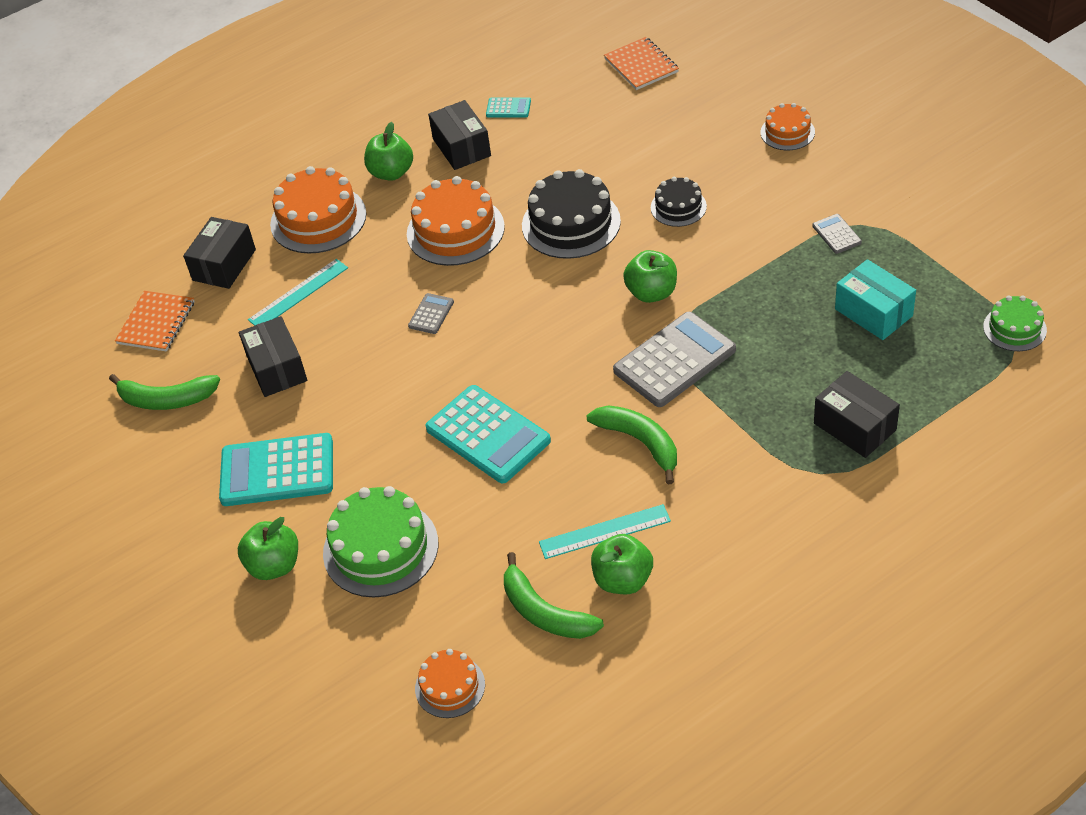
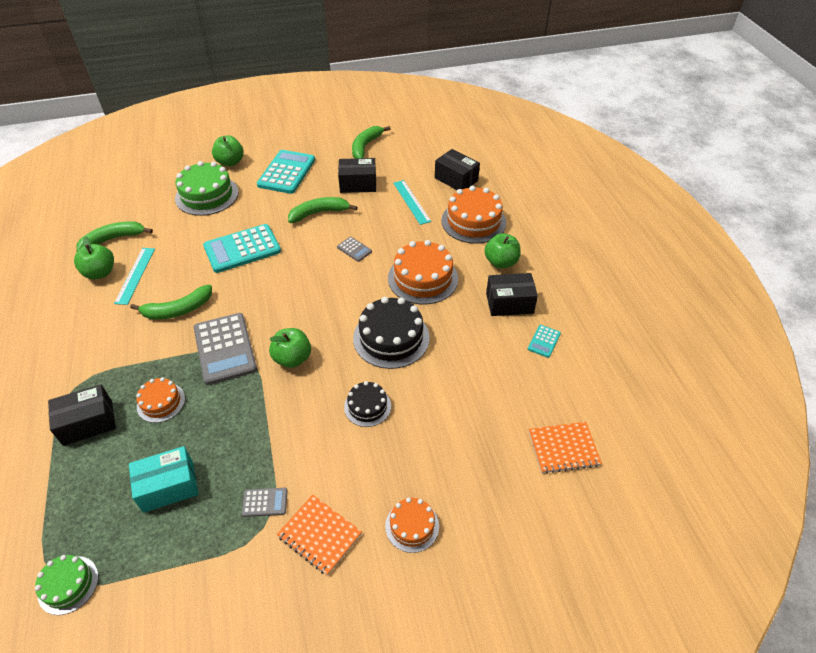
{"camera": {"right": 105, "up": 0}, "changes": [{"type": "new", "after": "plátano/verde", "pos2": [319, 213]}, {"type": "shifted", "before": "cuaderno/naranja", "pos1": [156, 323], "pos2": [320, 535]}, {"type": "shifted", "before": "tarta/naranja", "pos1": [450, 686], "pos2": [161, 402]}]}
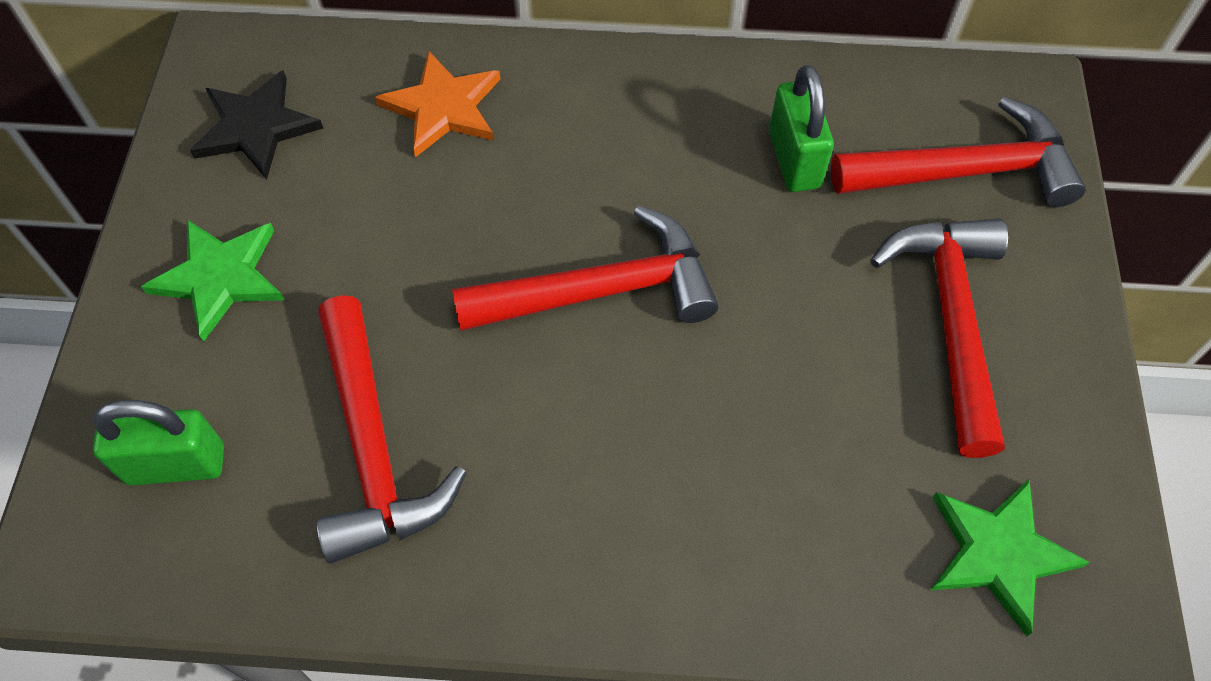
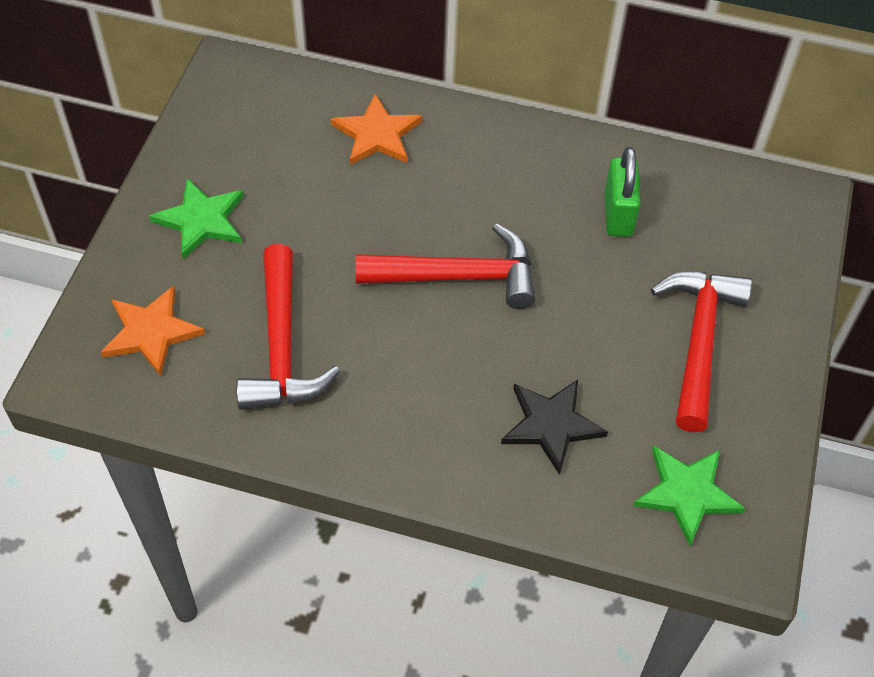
{"camera": {"right": 10, "up": -5}, "changes": [{"type": "gone", "before": "martillo/rojo", "pos1": [965, 171]}, {"type": "shifted", "before": "estrella/negro", "pos1": [256, 127], "pos2": [551, 425]}, {"type": "swapped", "before": "candado/verde", "after": "estrella/naranja", "pos1": [176, 464], "pos2": [151, 332]}]}
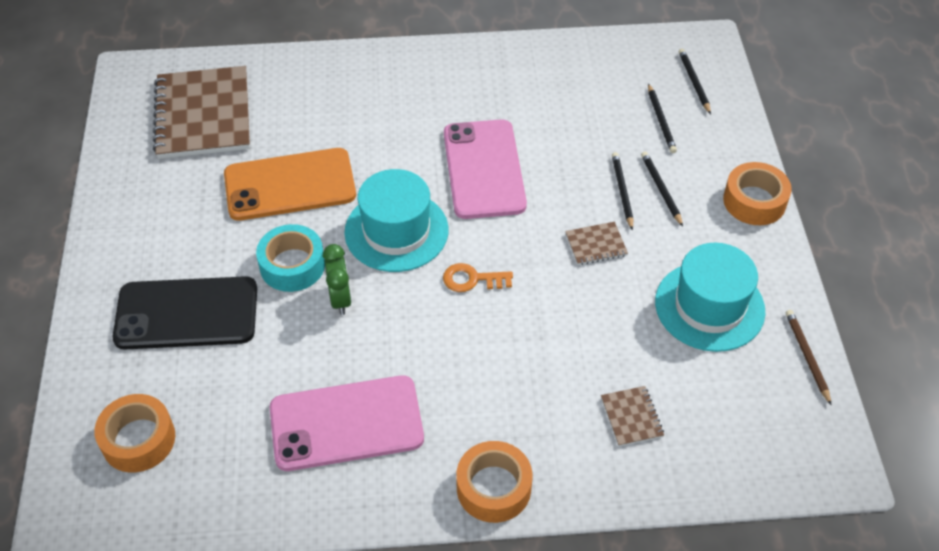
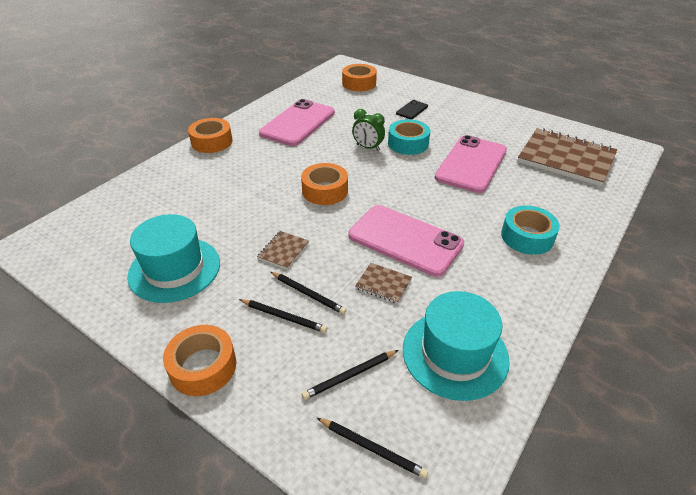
{"camera": {"right": 130, "up": -10}, "changes": [{"type": "gone", "before": "lápiz/marrón", "pos1": [806, 357]}, {"type": "new", "after": "cinta adhesiva/turquesa", "pos2": [527, 237]}, {"type": "shifted", "before": "sombrero/turquesa", "pos1": [396, 231], "pos2": [455, 354]}, {"type": "shifted", "before": "cuaderno/marrón", "pos1": [631, 417], "pos2": [383, 284]}, {"type": "swapped", "before": "llave/naranja", "after": "cinta adhesiva/naranja", "pos1": [472, 279], "pos2": [325, 191]}, {"type": "repainted", "before": "móvil/naranja", "after": "móvil/rosa", "pos1": [290, 185], "pos2": [471, 164]}, {"type": "rotated", "before": "lápiz/negro", "pos1": [661, 120], "pos2": [350, 376], "turn": -60}, {"type": "scaled", "before": "móvil/negro", "pos1": [186, 314], "pos2": [412, 110], "scale": 0.45}]}
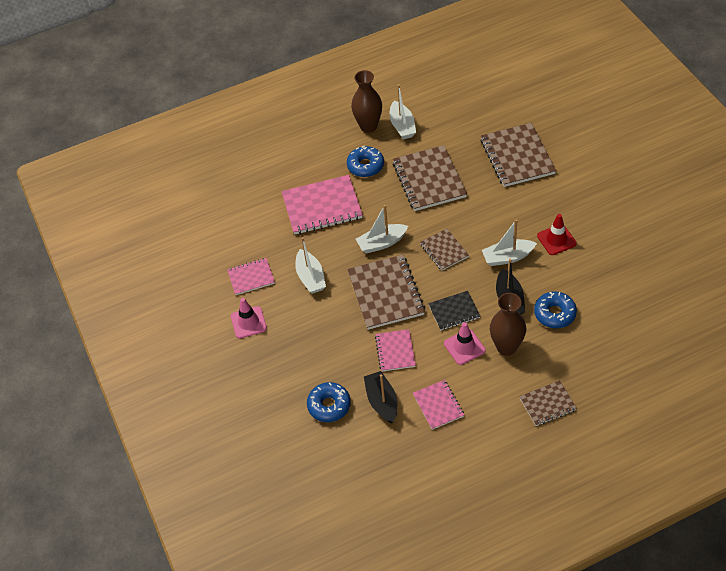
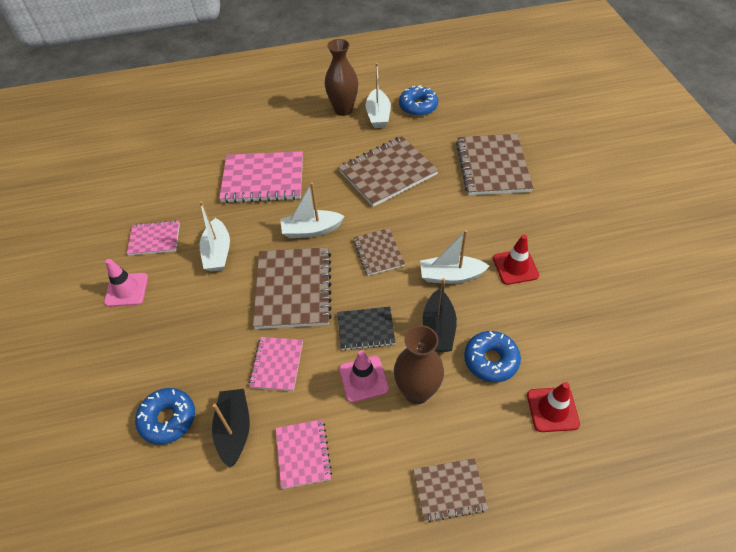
{"camera": {"right": 10, "up": 0}, "changes": [{"type": "new", "after": "cono de tráfico/rojo", "pos2": [552, 409]}, {"type": "shifted", "before": "rosquilla/azul", "pos1": [365, 166], "pos2": [418, 106]}, {"type": "rotated", "before": "cuaderno/marrón", "pos1": [429, 180], "pos2": [388, 173], "turn": 60}]}
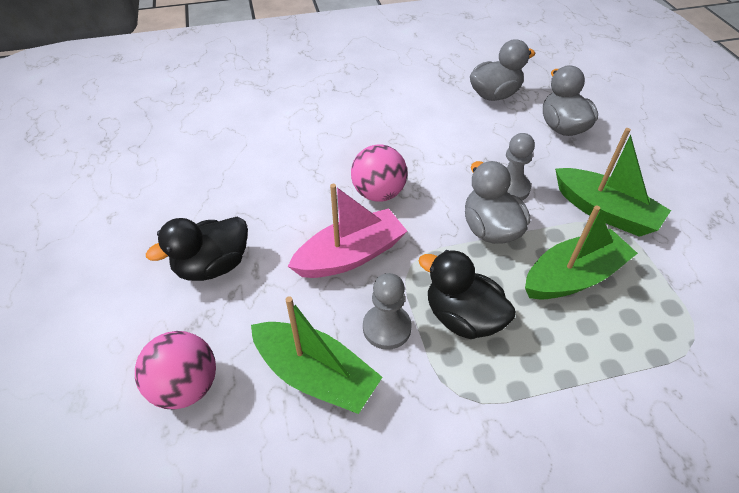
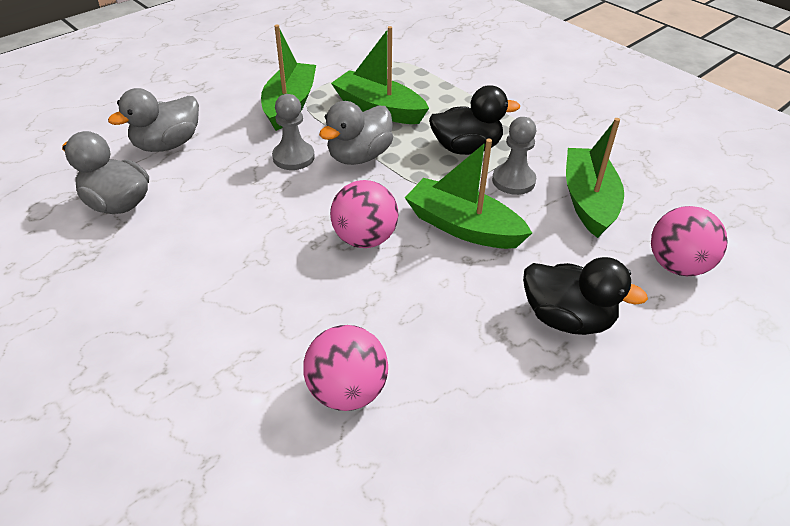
{"camera": {"right": -120, "up": -5}, "changes": [{"type": "new", "after": "pelota/rosa", "pos2": [347, 391]}, {"type": "repainted", "before": "barco/rosa", "after": "barco/verde", "pos1": [350, 255], "pos2": [463, 227]}, {"type": "rotated", "before": "pato/negro", "pos1": [462, 317], "pos2": [466, 148], "turn": -105}]}
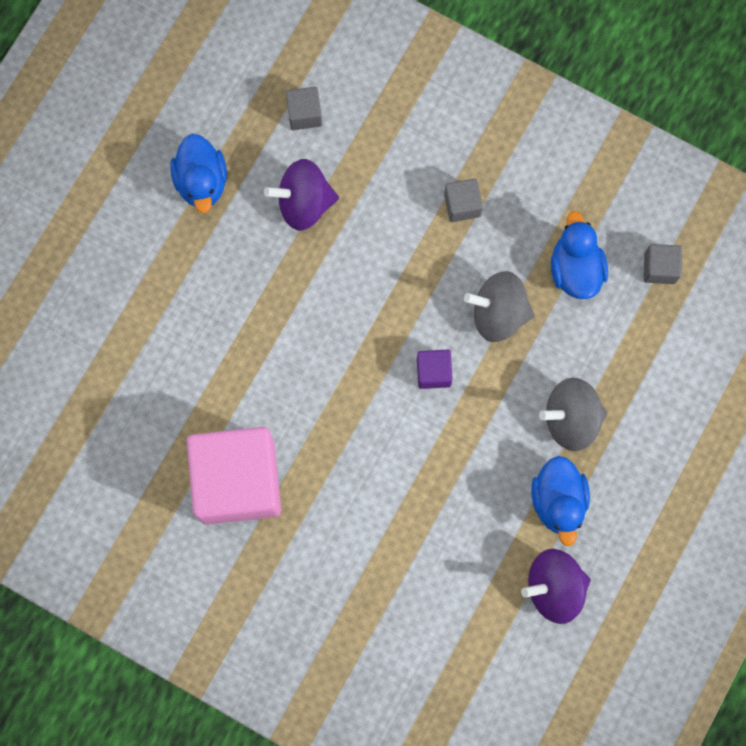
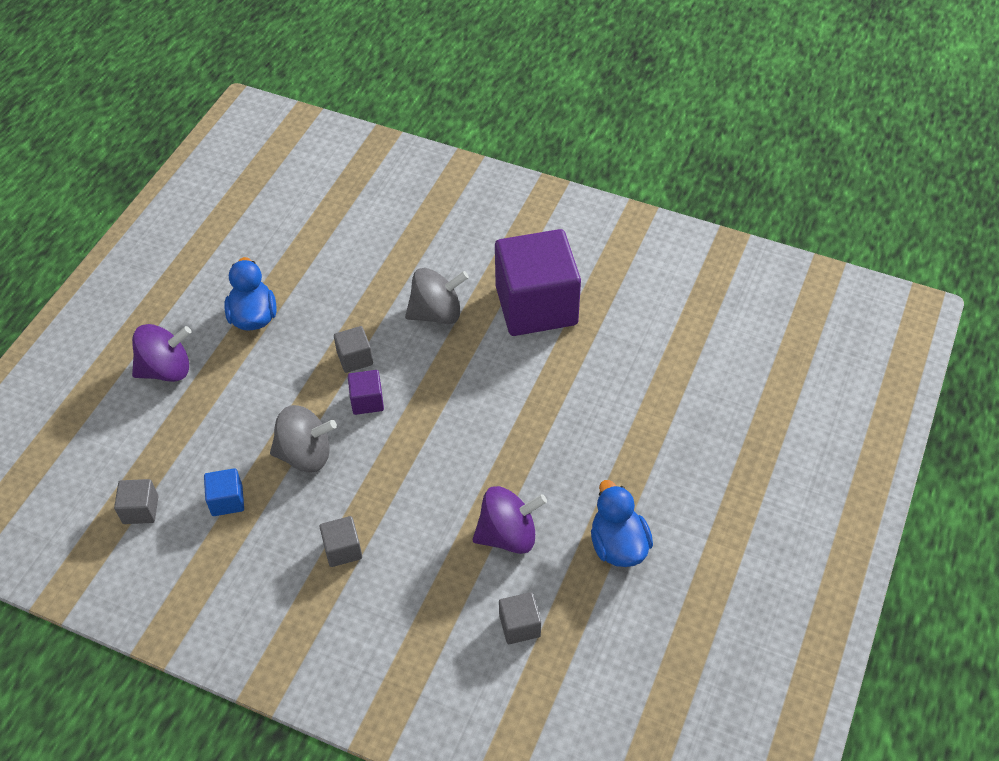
{"camera": {"right": 175, "up": -25}, "changes": [{"type": "new", "after": "cubo/gris", "pos2": [355, 358]}, {"type": "shifted", "before": "peonza/morado", "pos1": [554, 587], "pos2": [166, 369]}, {"type": "shifted", "before": "peonza/gris", "pos1": [570, 419], "pos2": [437, 313]}, {"type": "swapped", "before": "pato/azul", "after": "cubo/azul", "pos1": [575, 269], "pos2": [227, 500]}, {"type": "repainted", "before": "cubo/rosa", "after": "cubo/morado", "pos1": [238, 481], "pos2": [536, 305]}]}
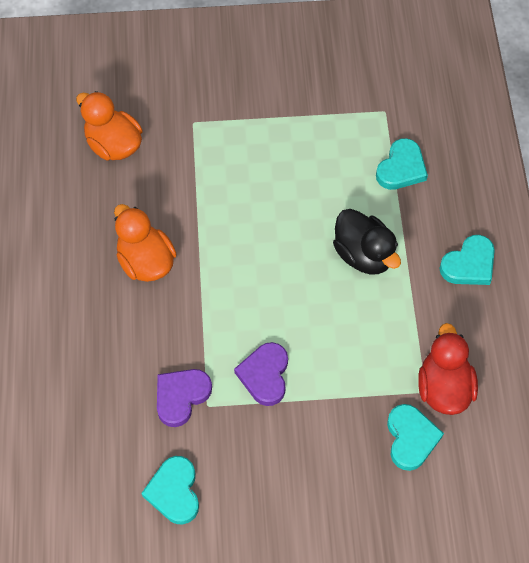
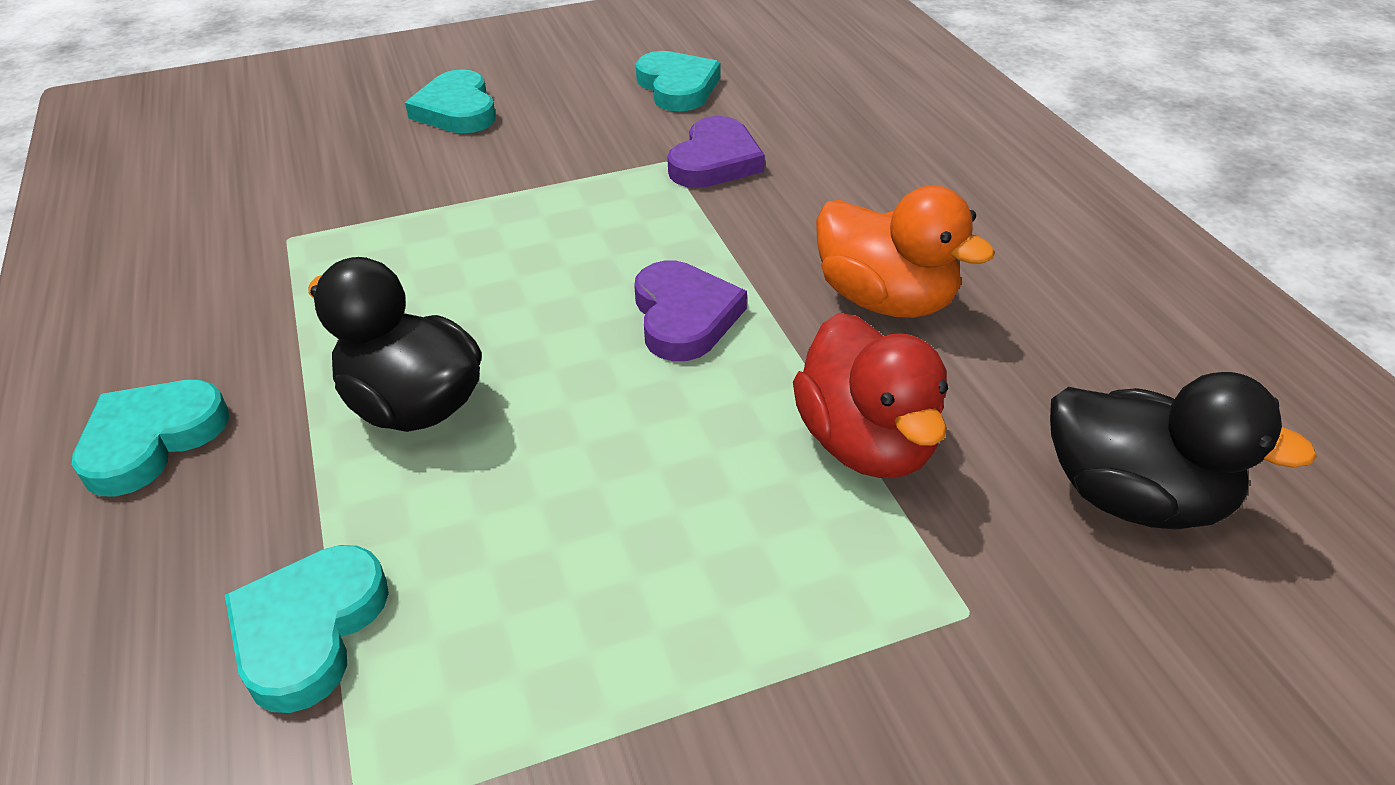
{"camera": {"right": 165, "up": -20}, "changes": [{"type": "shifted", "before": "corazón/morado", "pos1": [265, 375], "pos2": [684, 316]}, {"type": "shifted", "before": "corazón/turquesa", "pos1": [411, 438], "pos2": [457, 110]}, {"type": "shifted", "before": "pato/rojo", "pos1": [443, 388], "pos2": [866, 443]}, {"type": "repainted", "before": "pato/naranja", "after": "pato/negro", "pos1": [114, 145], "pos2": [1134, 498]}]}
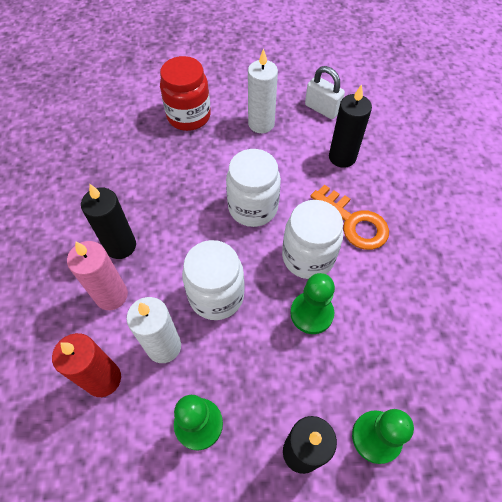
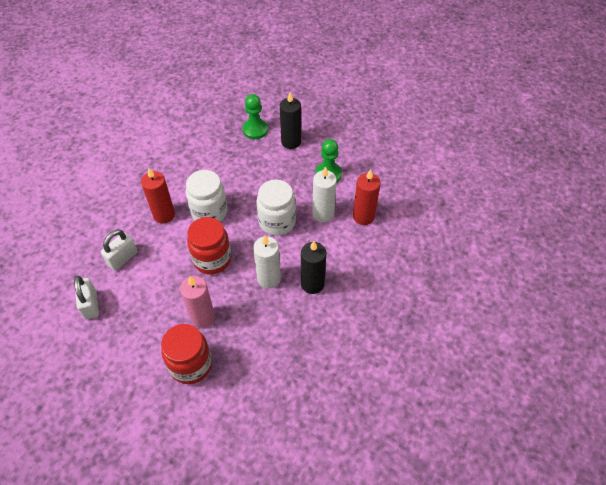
{"camera": {"right": -145, "up": -5}, "changes": [{"type": "gone", "before": "peón/verde", "pos1": [311, 313]}, {"type": "shifted", "before": "vela/rosa", "pos1": [111, 295], "pos2": [202, 317]}, {"type": "shifted", "before": "vela/blanco", "pos1": [261, 124], "pos2": [269, 278]}, {"type": "swapped", "before": "llave/naranja", "after": "vela/rojo", "pos1": [354, 222], "pos2": [164, 215]}, {"type": "swapped", "before": "vela/negro", "after": "candado/blanco", "pos1": [342, 157], "pos2": [122, 258]}, {"type": "repainted", "before": "tarro/blanco", "after": "tarro/rojo", "pos1": [253, 207], "pos2": [212, 259]}]}
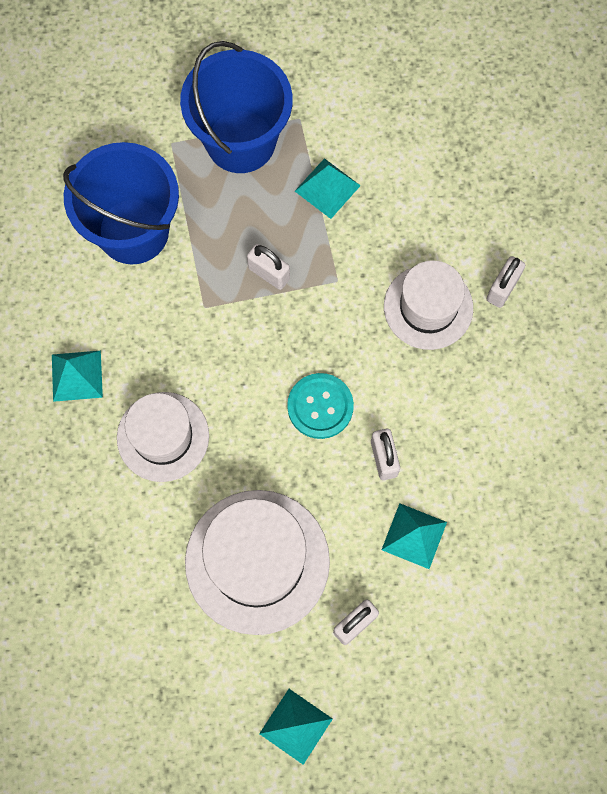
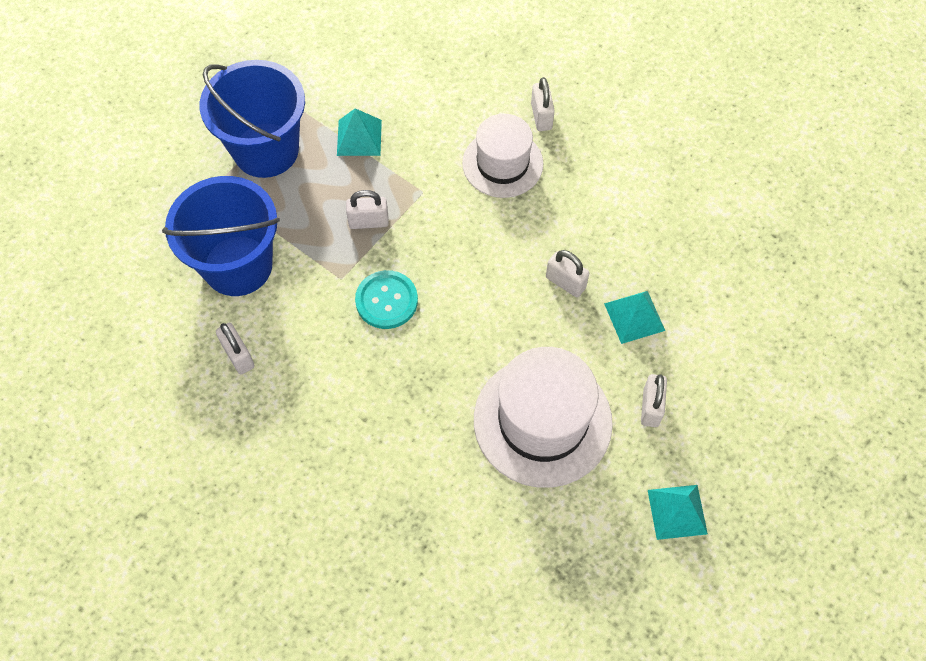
{"camera": {"right": -40, "up": -10}, "changes": [{"type": "gone", "before": "pirámide/turquesa", "pos1": [76, 375]}, {"type": "gone", "before": "sombrero/blanco", "pos1": [163, 436]}, {"type": "new", "after": "candado/blanco", "pos2": [238, 356]}, {"type": "shifted", "before": "botón/turquesa", "pos1": [320, 406], "pos2": [386, 301]}]}
